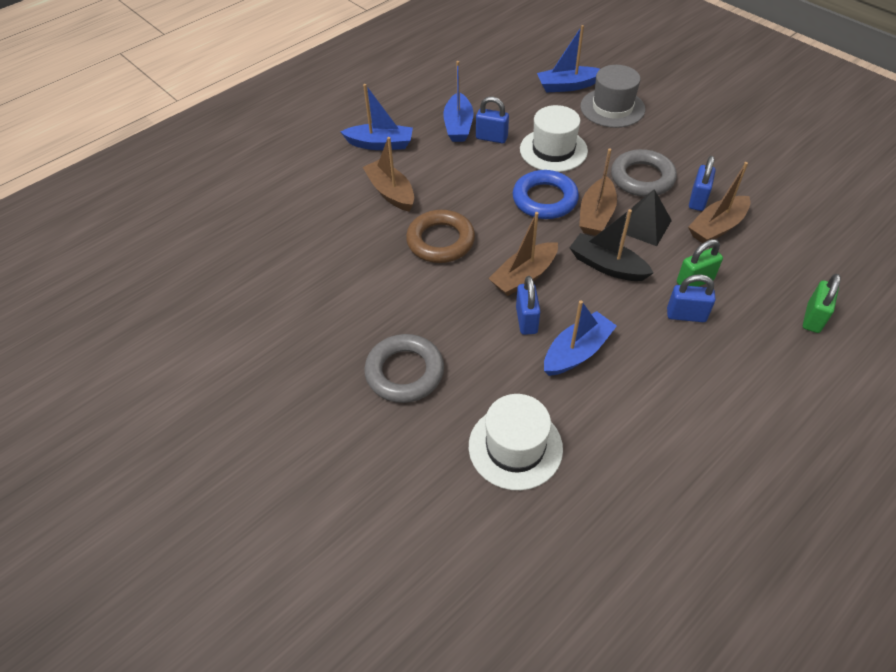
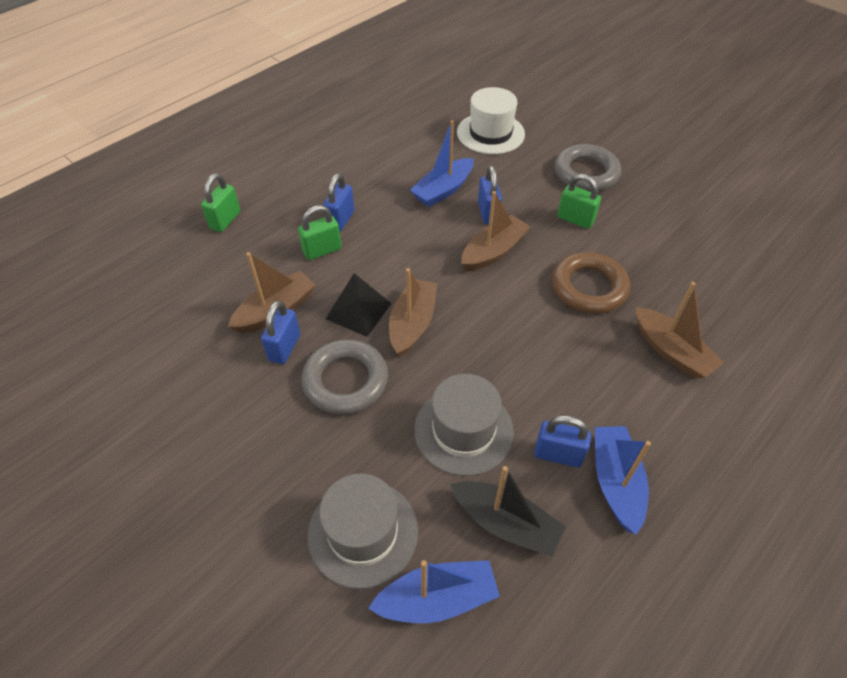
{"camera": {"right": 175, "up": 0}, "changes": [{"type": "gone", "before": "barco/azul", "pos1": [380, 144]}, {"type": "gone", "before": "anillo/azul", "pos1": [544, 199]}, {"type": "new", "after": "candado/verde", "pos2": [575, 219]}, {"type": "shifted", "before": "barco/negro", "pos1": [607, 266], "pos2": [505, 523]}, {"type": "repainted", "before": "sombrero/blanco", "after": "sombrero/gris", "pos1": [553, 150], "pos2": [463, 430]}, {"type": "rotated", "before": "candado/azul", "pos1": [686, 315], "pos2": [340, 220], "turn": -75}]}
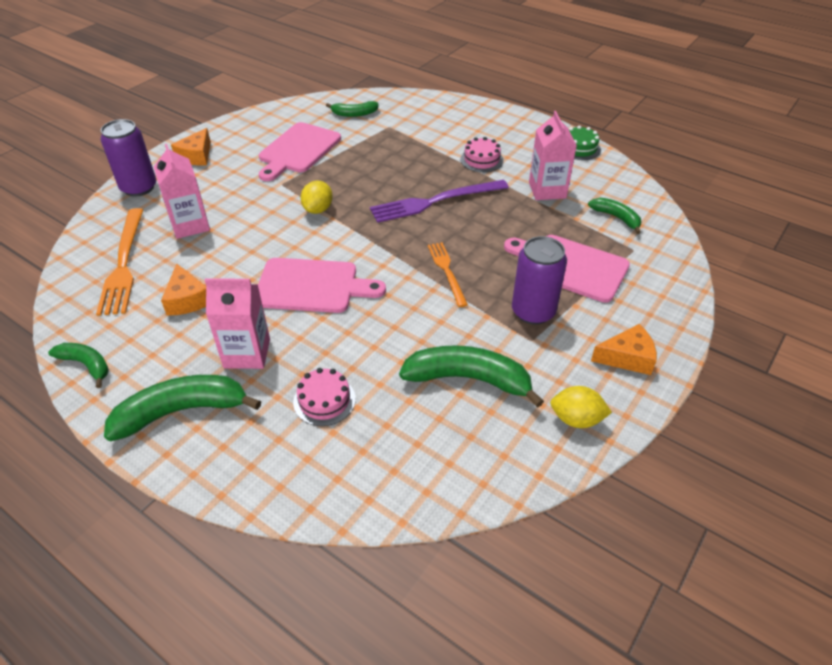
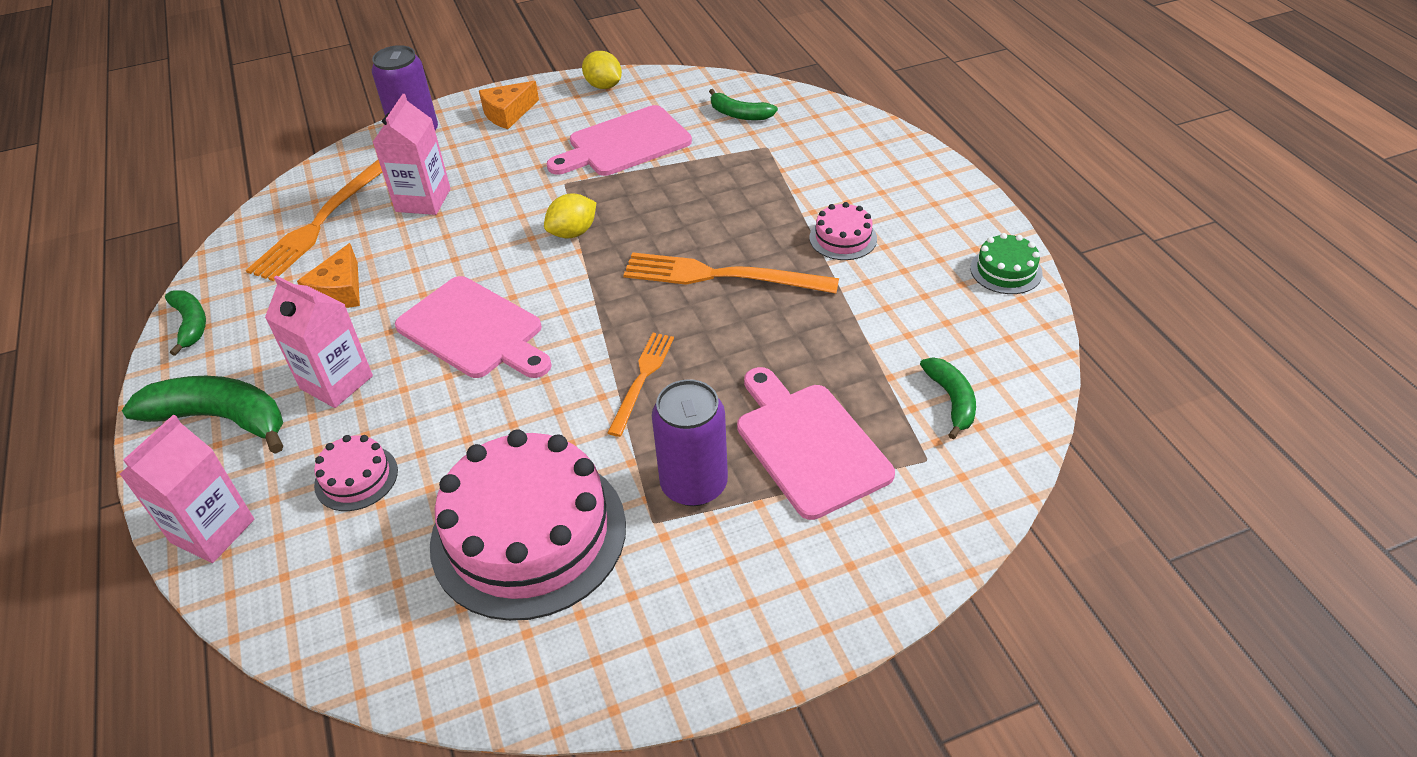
{"camera": {"right": 35, "up": 0}, "changes": [{"type": "gone", "before": "queso/naranja", "pos1": [627, 357]}, {"type": "shifted", "before": "cartón de leche/rosa", "pos1": [547, 190], "pos2": [212, 531]}, {"type": "shifted", "before": "limón/amarillo", "pos1": [576, 419], "pos2": [603, 86]}, {"type": "swapped", "before": "plátano/verde", "after": "tarta/rosa", "pos1": [469, 379], "pos2": [528, 534]}, {"type": "repainted", "before": "tenedor/morado", "after": "tenedor/naranja", "pos1": [435, 201], "pos2": [721, 276]}]}
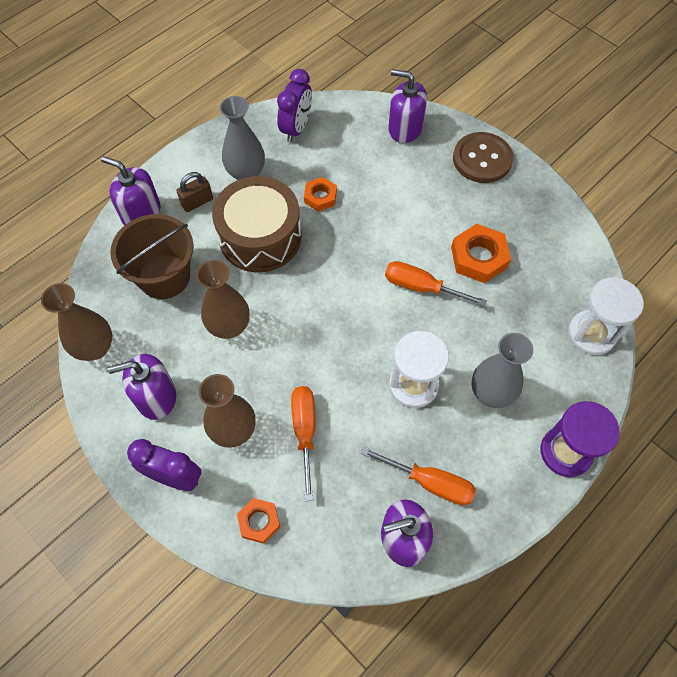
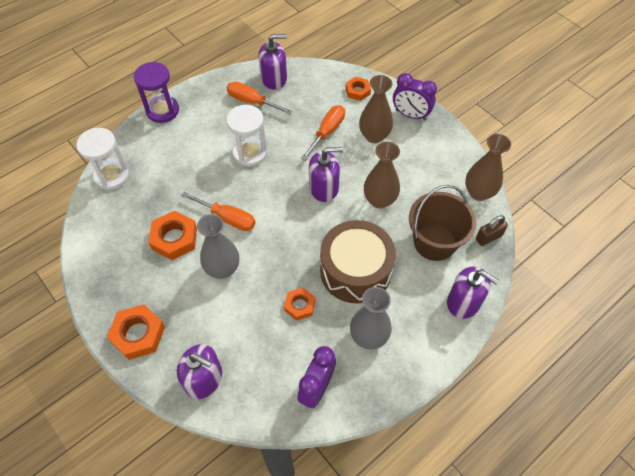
{"camera": {"right": -175, "up": -5}, "changes": [{"type": "shifted", "before": "dispensador de jabón/morado", "pos1": [156, 397], "pos2": [324, 188]}, {"type": "shifted", "before": "candado/marrón", "pos1": [197, 202], "pos2": [488, 237]}, {"type": "shifted", "before": "florero/gris", "pos1": [491, 393], "pos2": [223, 269]}, {"type": "swapped", "before": "botón/marrón", "after": "tuerca/naranja", "pos1": [482, 159], "pos2": [138, 334]}, {"type": "rotated", "before": "destornillador/naranja", "pos1": [305, 432], "pos2": [327, 132], "turn": -150}]}
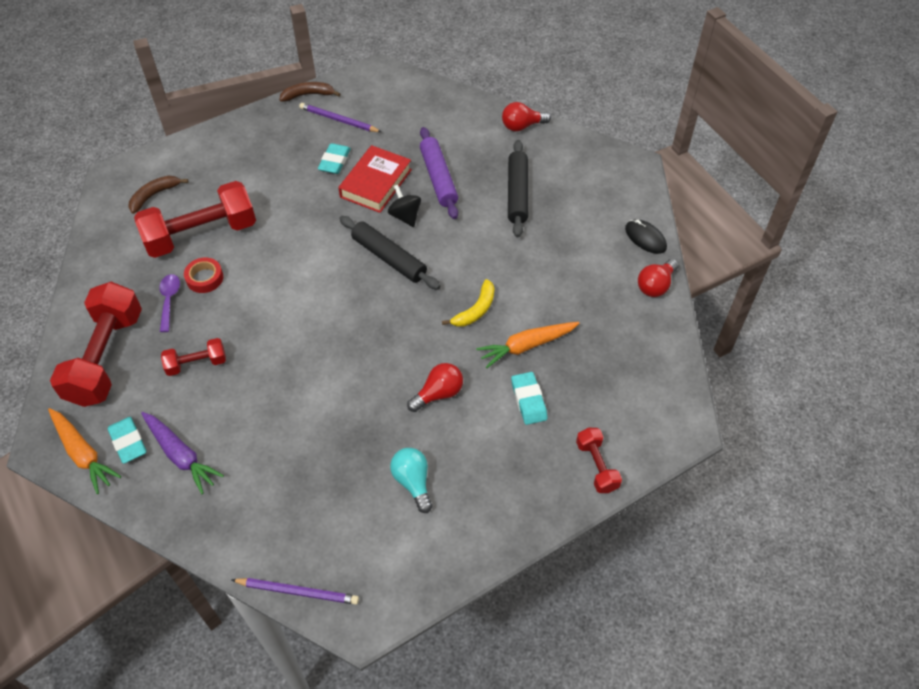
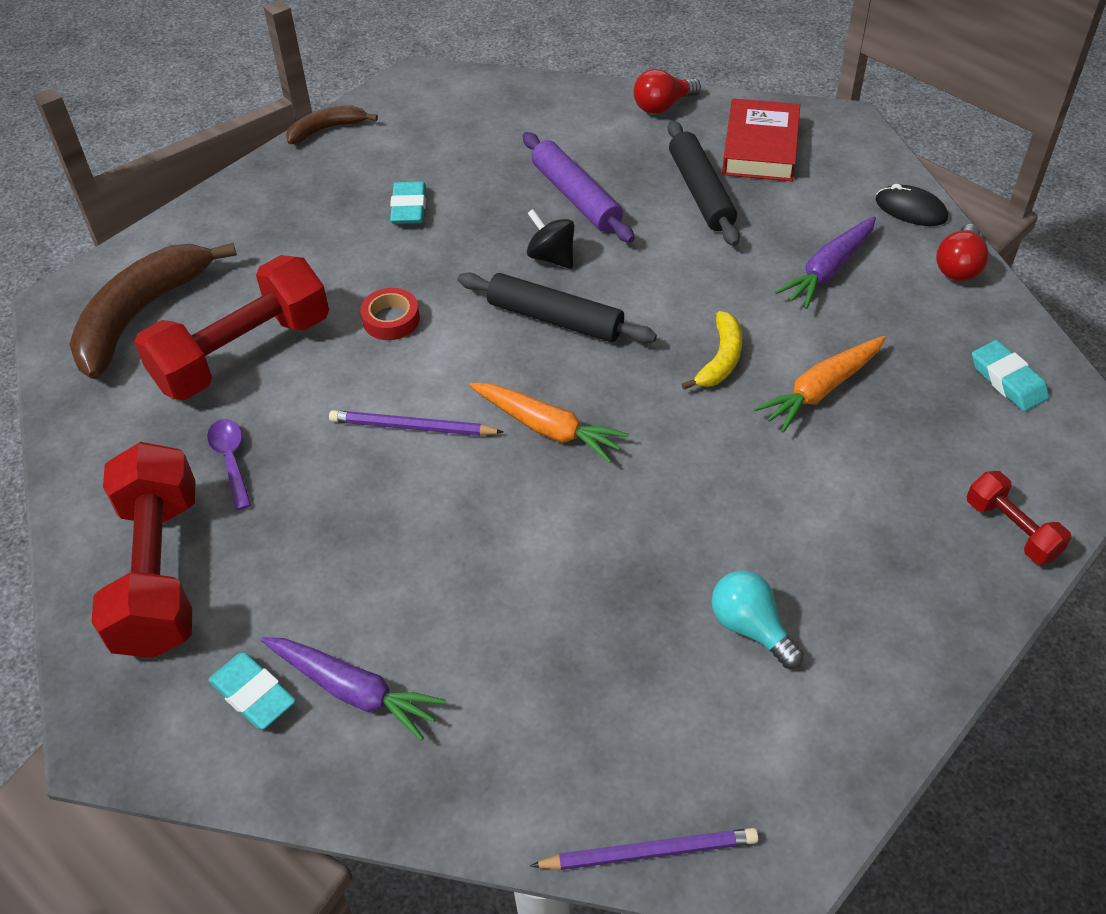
{"camera": {"right": -15, "up": -5}, "changes": [{"type": "gone", "before": "mancuerna/rojo", "pos1": [196, 363]}, {"type": "gone", "before": "bombilla/rojo", "pos1": [438, 394]}, {"type": "new", "after": "zanahoria/morado", "pos2": [828, 270]}, {"type": "shifted", "before": "zanahoria/naranja", "pos1": [83, 453], "pos2": [547, 428]}, {"type": "shifted", "before": "cinta adhesiva/rojo", "pos1": [204, 278], "pos2": [391, 319]}, {"type": "shifted", "before": "lápiz/morado", "pos1": [338, 120], "pos2": [412, 427]}, {"type": "shifted", "before": "libro/rojo", "pos1": [375, 183], "pos2": [760, 148]}, {"type": "shifted", "before": "goma de borrar/turquesa", "pos1": [528, 400], "pos2": [1007, 380]}, {"type": "scaled", "before": "plátano/marrón", "pos1": [154, 195], "pos2": [141, 315], "scale": 1.94}]}
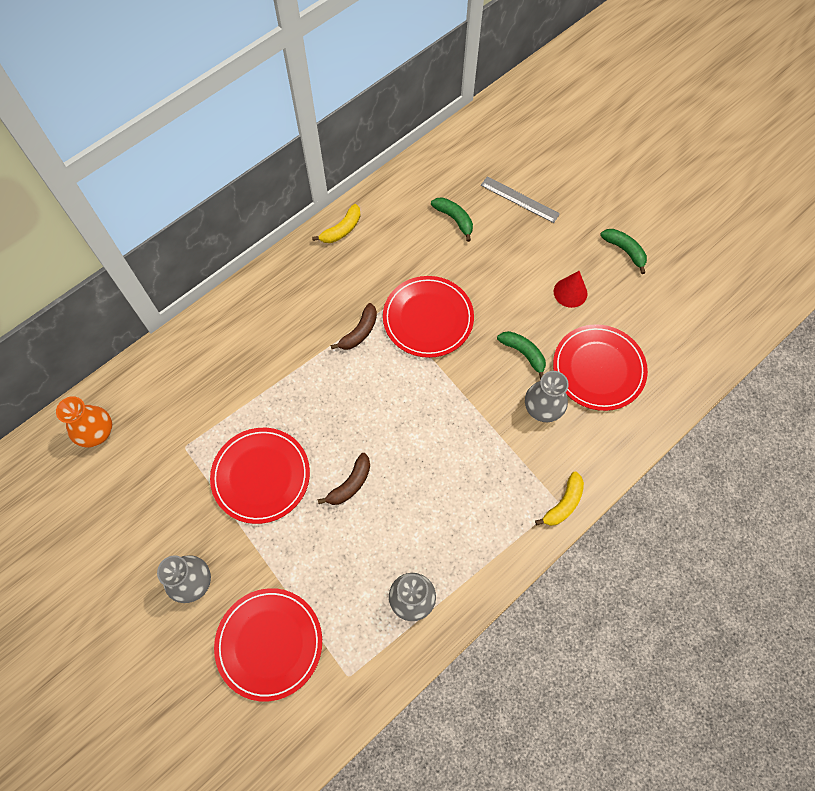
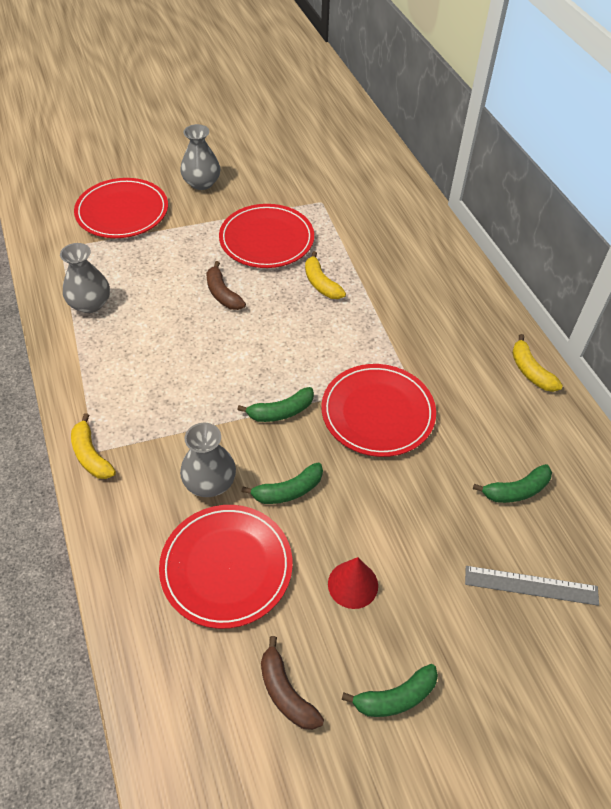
{"camera": {"right": 110, "up": -15}, "changes": [{"type": "gone", "before": "florero/naranja", "pos1": [96, 432]}, {"type": "new", "after": "plátano/verde", "pos2": [281, 412]}, {"type": "new", "after": "plátano/amarillo", "pos2": [321, 283]}, {"type": "shifted", "before": "plátano/marrón", "pos1": [359, 332], "pos2": [286, 692]}, {"type": "rotated", "before": "regla/gris", "pos1": [519, 199], "pos2": [531, 585], "turn": 45}]}
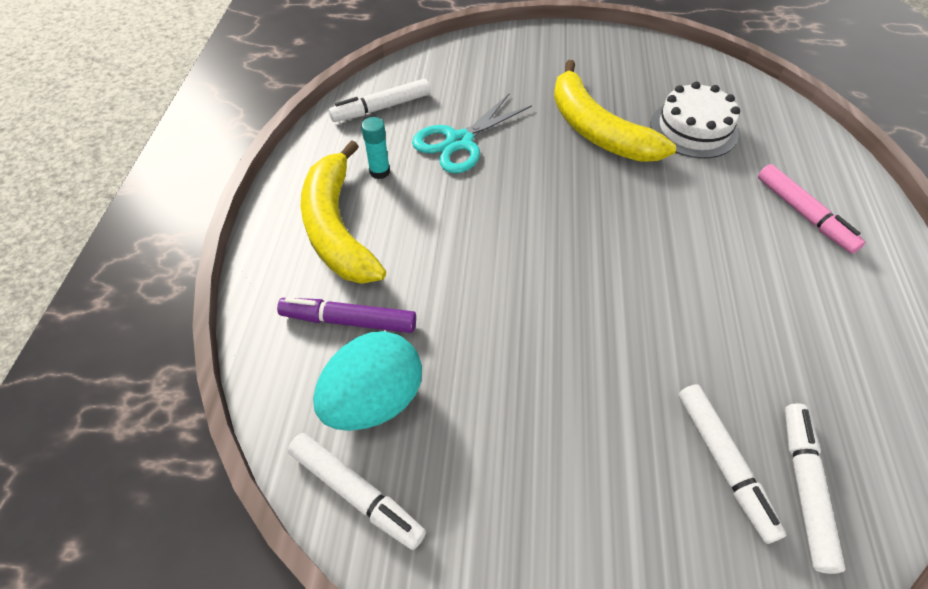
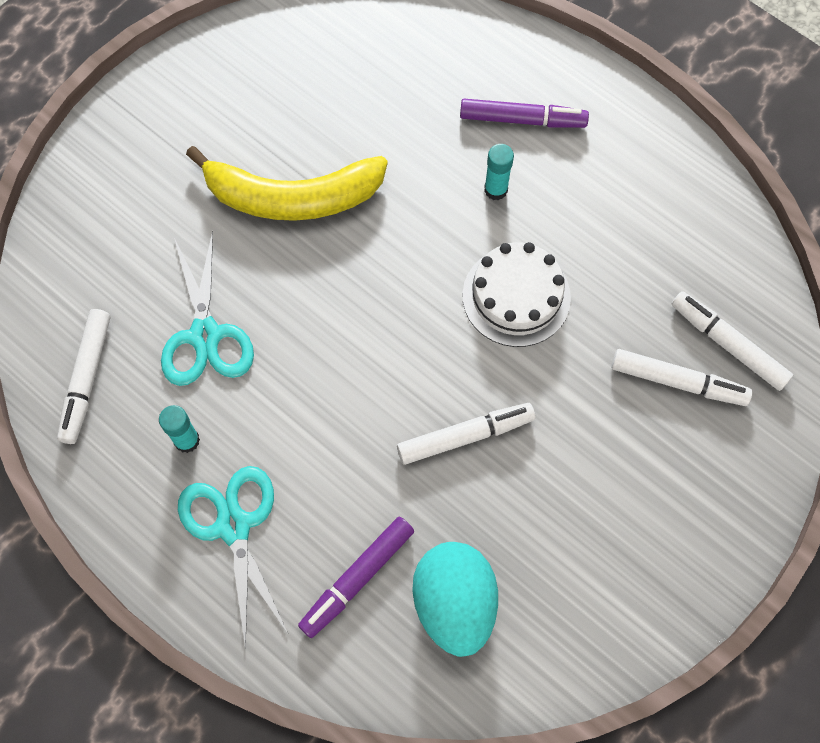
{"camera": {"right": -55, "up": 15}, "changes": [{"type": "new", "after": "barra de pegamento/turquesa", "pos2": [495, 190]}, {"type": "shifted", "before": "rotulador/blanco", "pos1": [356, 493], "pos2": [465, 436]}, {"type": "shifted", "before": "tarta/blanco", "pos1": [693, 129], "pos2": [516, 296]}, {"type": "swapped", "before": "plátano/amarillo", "after": "tijeras/turquesa", "pos1": [337, 227], "pos2": [233, 526]}, {"type": "repainted", "before": "rotulador/rosa", "after": "rotulador/morado", "pos1": [803, 214], "pos2": [522, 120]}]}
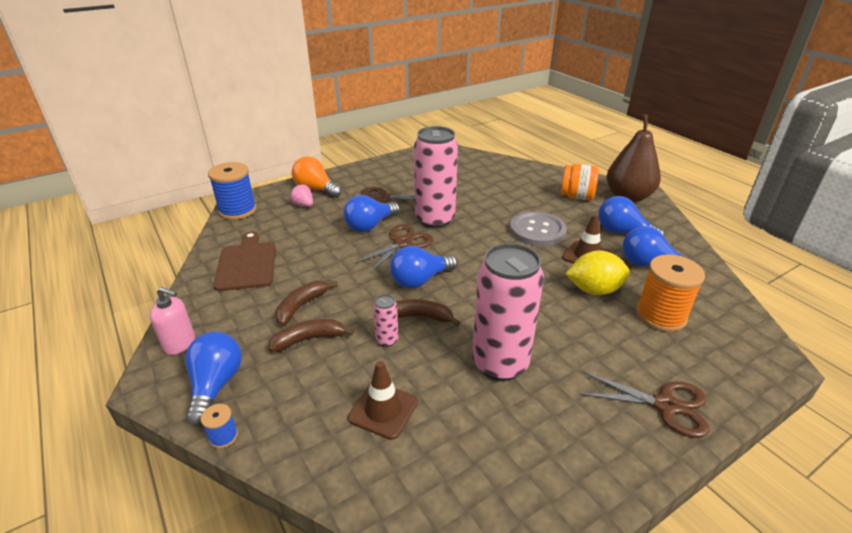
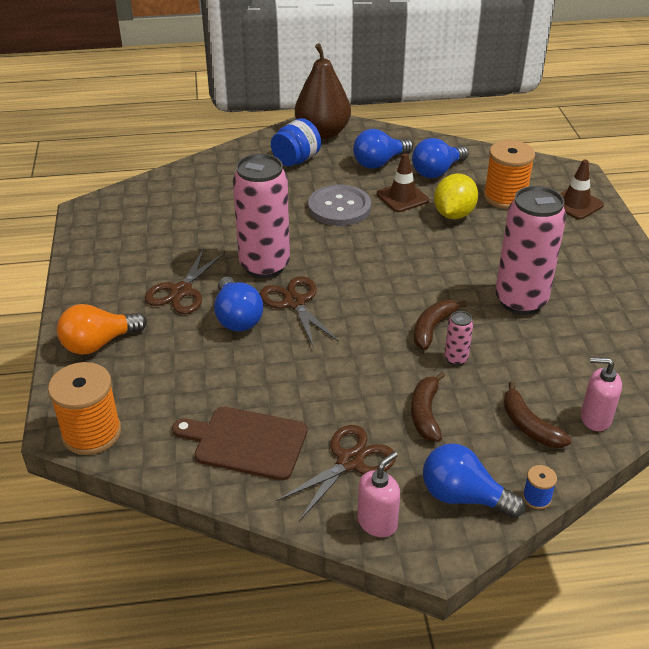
{"camera": {"right": -65, "up": 5}, "changes": [{"type": "gone", "before": "fresa/rosa", "pos1": [303, 205]}, {"type": "gone", "before": "bombilla/azul", "pos1": [420, 280]}, {"type": "new", "after": "dispensador de jabón/rosa", "pos2": [595, 418]}, {"type": "shifted", "before": "plátano/marrón", "pos1": [302, 306], "pos2": [529, 426]}, {"type": "shifted", "before": "cono de tráfico/marrón", "pos1": [383, 410], "pos2": [576, 204]}, {"type": "shifted", "before": "tijeras/marrón", "pos1": [665, 405], "pos2": [350, 461]}, {"type": "repainted", "before": "carrete/azul", "after": "carrete/naranja", "pos1": [237, 210], "pos2": [91, 433]}, {"type": "repainted", "before": "tarro/naranja", "after": "tarro/azul", "pos1": [576, 196], "pos2": [296, 160]}]}
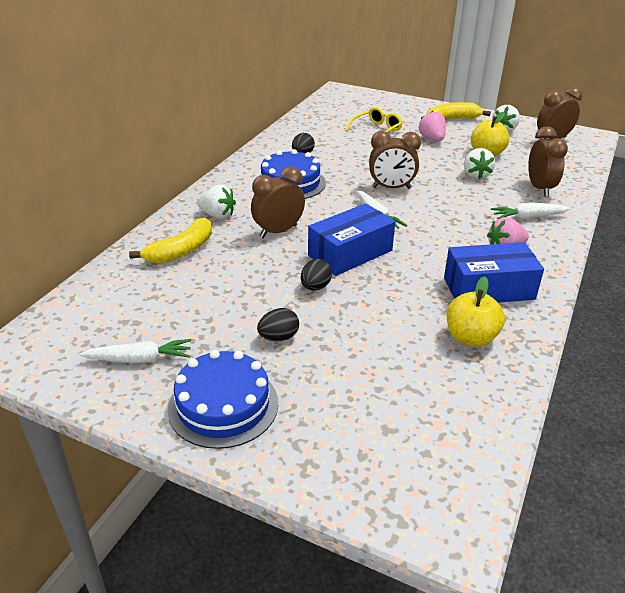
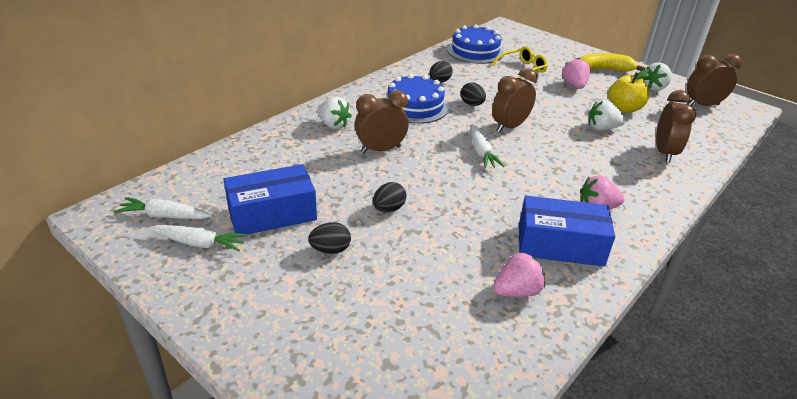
{"camera": {"right": 15, "up": 0}, "changes": [{"type": "gone", "before": "plátano/amarillo", "pos1": [181, 250]}, {"type": "new", "after": "huevo/negro", "pos2": [472, 104]}, {"type": "shifted", "before": "tarta/azul", "pos1": [223, 405], "pos2": [475, 51]}, {"type": "shifted", "before": "caja/azul", "pos1": [350, 253], "pos2": [272, 214]}, {"type": "shifted", "before": "zanahoria/blanco", "pos1": [528, 217], "pos2": [164, 216]}, {"type": "swapped", "before": "manzana/amarillo", "after": "fresa/rosa", "pos1": [470, 338], "pos2": [516, 291]}, {"type": "rotated", "before": "despertador/marrón", "pos1": [391, 188], "pos2": [509, 127], "turn": 120}, {"type": "rotated", "before": "fresa/blanco", "pos1": [476, 175], "pos2": [602, 128], "turn": 75}]}
